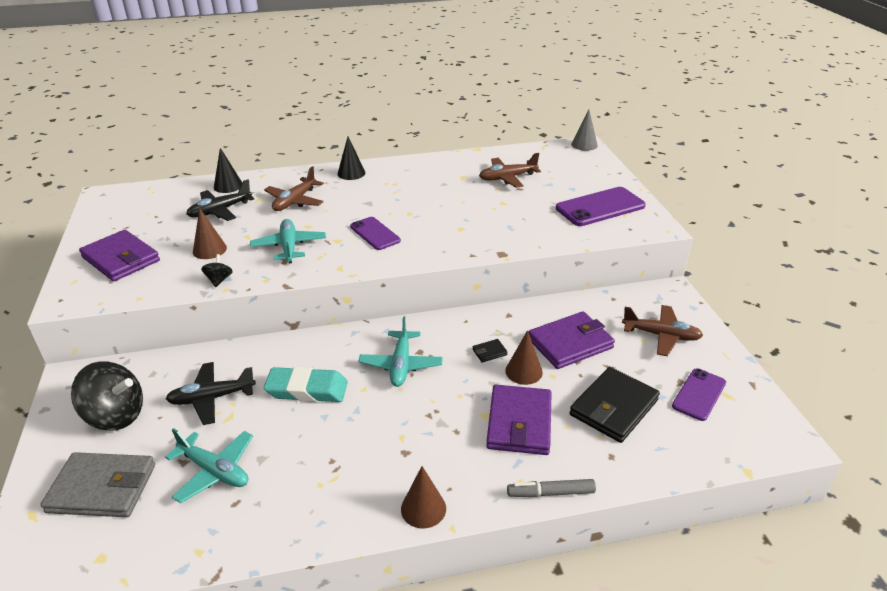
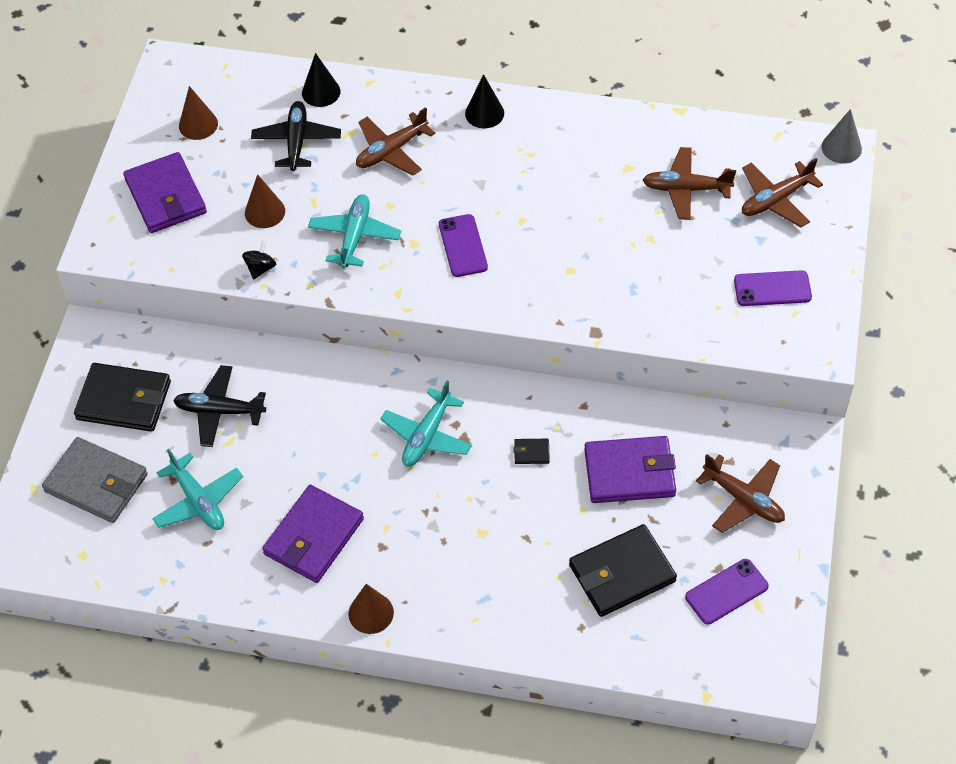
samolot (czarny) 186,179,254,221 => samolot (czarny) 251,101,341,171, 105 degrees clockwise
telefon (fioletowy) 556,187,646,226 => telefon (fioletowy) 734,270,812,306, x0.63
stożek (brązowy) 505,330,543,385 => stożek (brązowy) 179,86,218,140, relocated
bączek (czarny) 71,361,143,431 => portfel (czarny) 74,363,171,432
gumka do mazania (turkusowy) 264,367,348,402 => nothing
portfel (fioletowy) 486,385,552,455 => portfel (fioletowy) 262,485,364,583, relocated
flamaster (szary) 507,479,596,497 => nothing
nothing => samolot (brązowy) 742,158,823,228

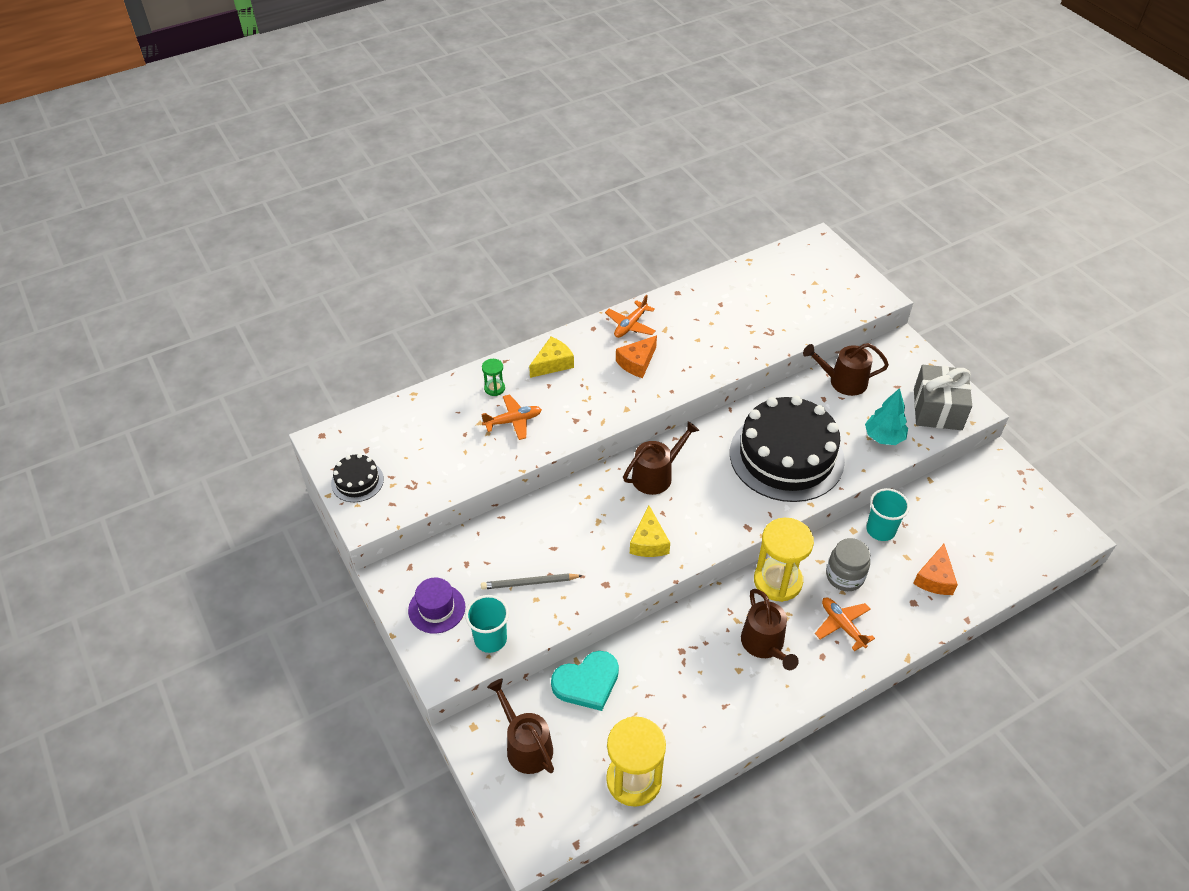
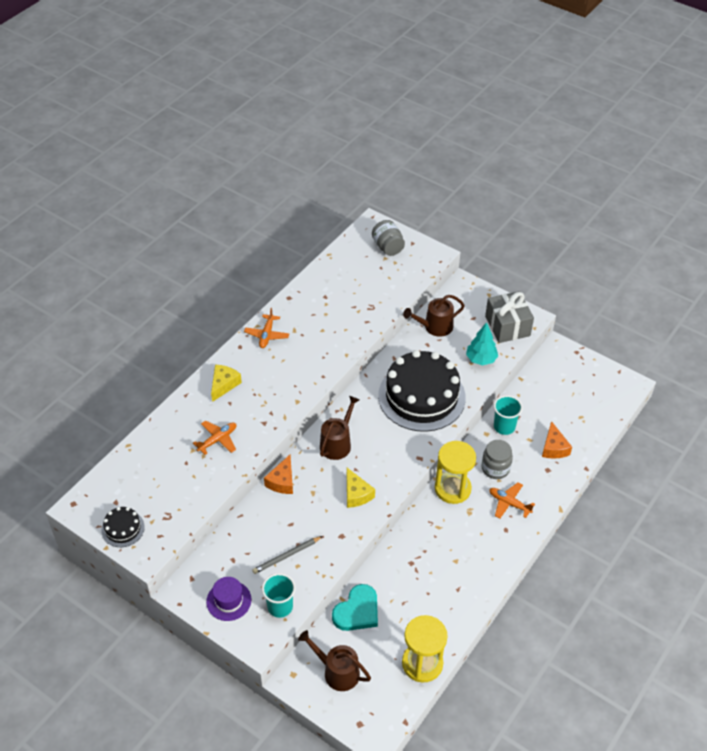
ser (pomarańczowy) 616,335,657,378 => ser (pomarańczowy) 264,455,293,494, relocated
klepsydra (zielony) 482,359,505,396 => nothing
konewka (brązowy) 741,589,799,670 => nothing
nothing => słoik (szary) 372,220,405,256

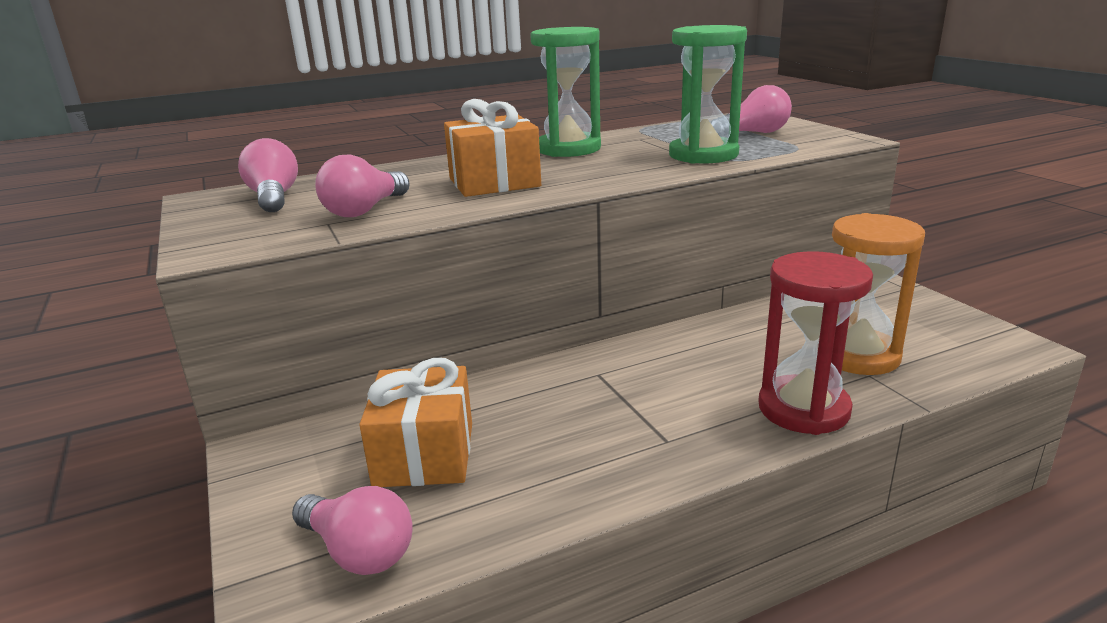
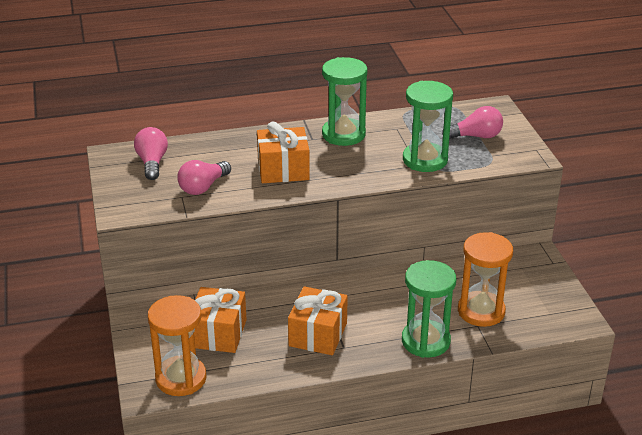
klepsydra (czerwony) 758,251,873,435 => klepsydra (zielony) 402,260,456,358
żarówka (różowy) 292,486,413,575 => klepsydra (pomarańczowy) 148,295,207,396
nothing => prezent (pomarańczowy) 288,286,348,355

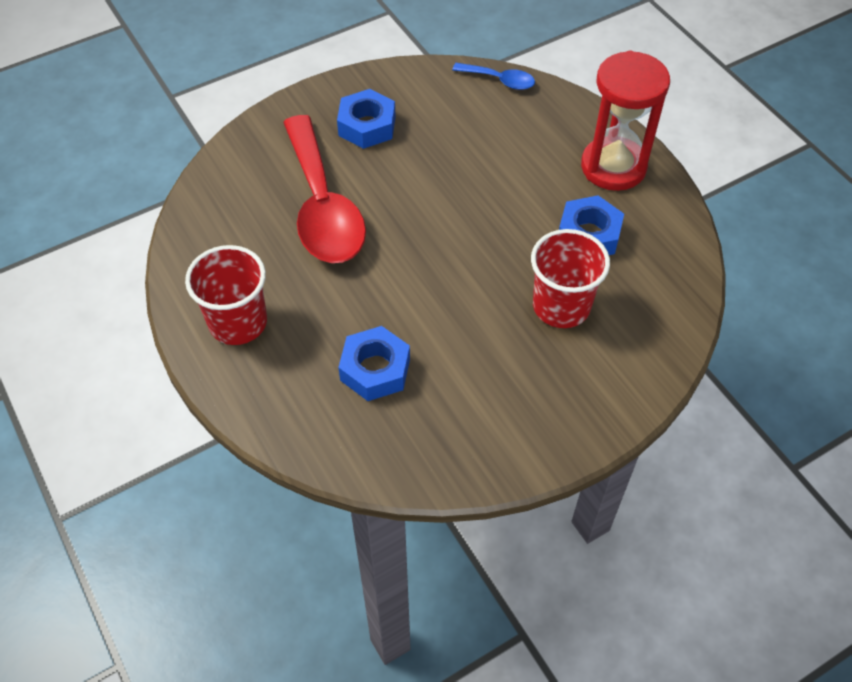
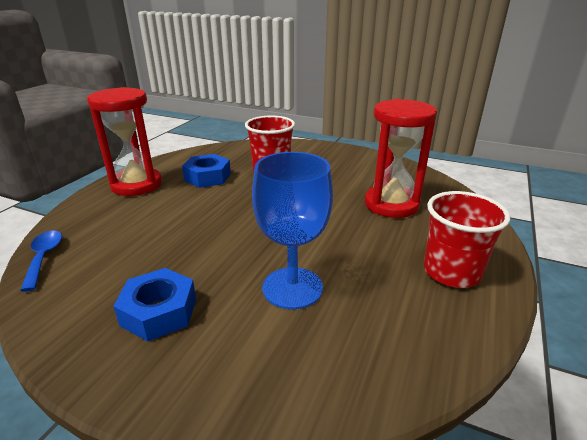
łyżka (czerwony) 283,115,366,263 => kielich (niebieski) 252,152,333,309
nakrętka (niebieski) 338,326,410,401 => klepsydra (czerwony) 365,99,437,218

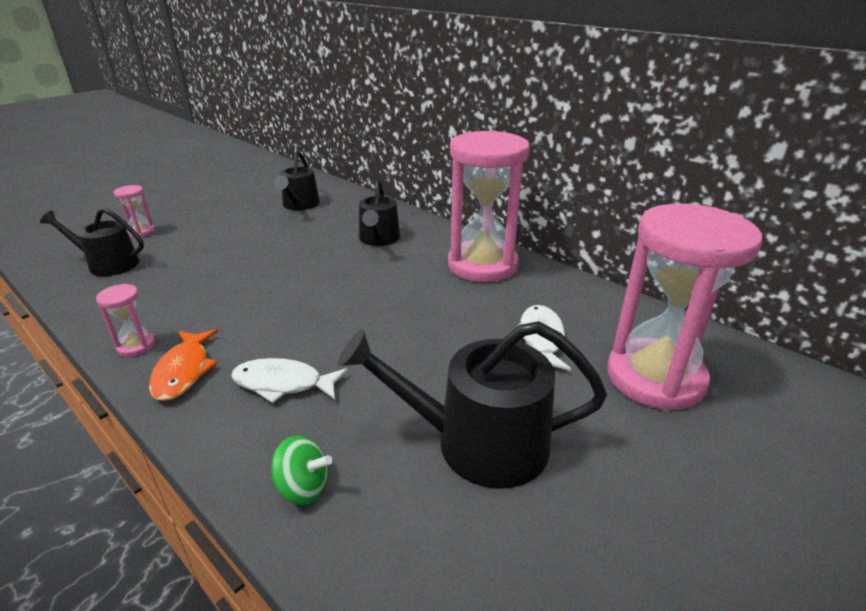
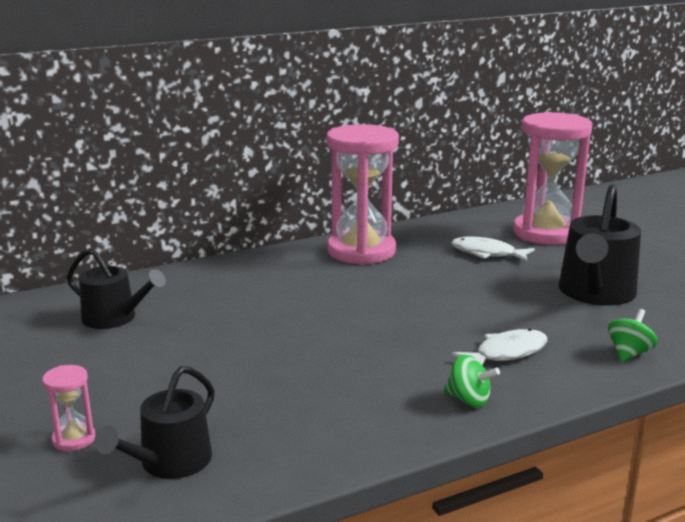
konewka (czarny) 359,179,400,246 => nothing
klepsydra (różowy) 96,284,155,357 => nothing
ryba (pomarańczowy) 149,329,218,401 => bączek (zielony) 444,355,500,407
ryba (biały) 231,358,348,403 => ryba (biały) 452,328,547,365, 150 degrees counterclockwise

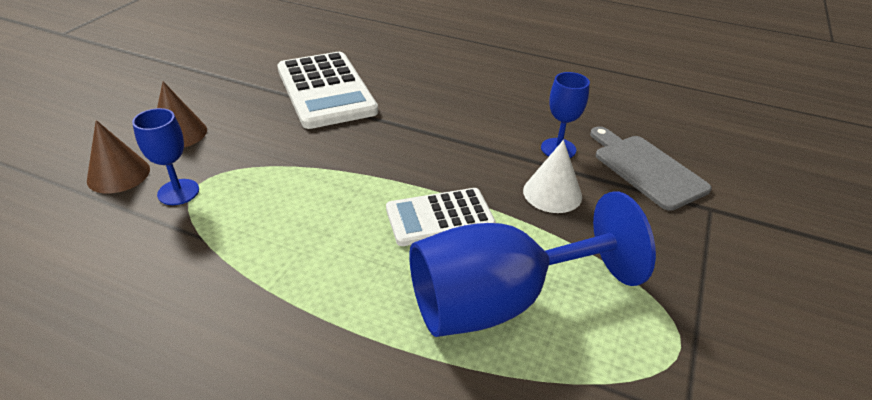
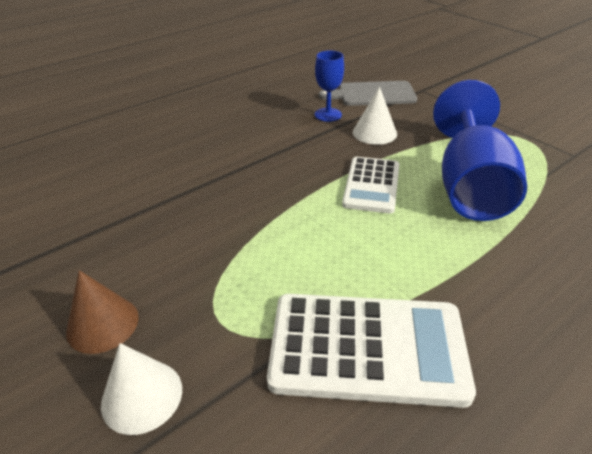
kalkulator (biały) 277,52,378,129 => kalkulator (biały) 267,294,476,408, relocated
kielich (niebieski) 132,108,199,205 => nothing
stożek (brązowy) 87,120,150,193 => stożek (biały) 101,343,182,435

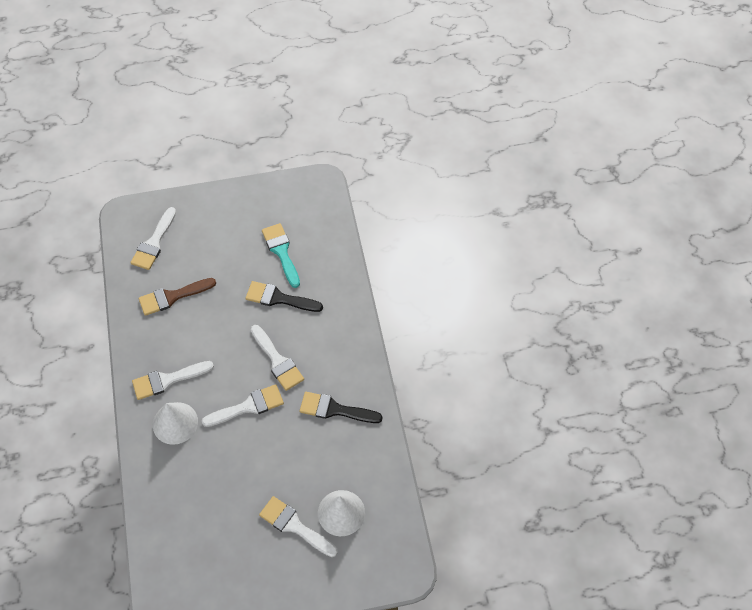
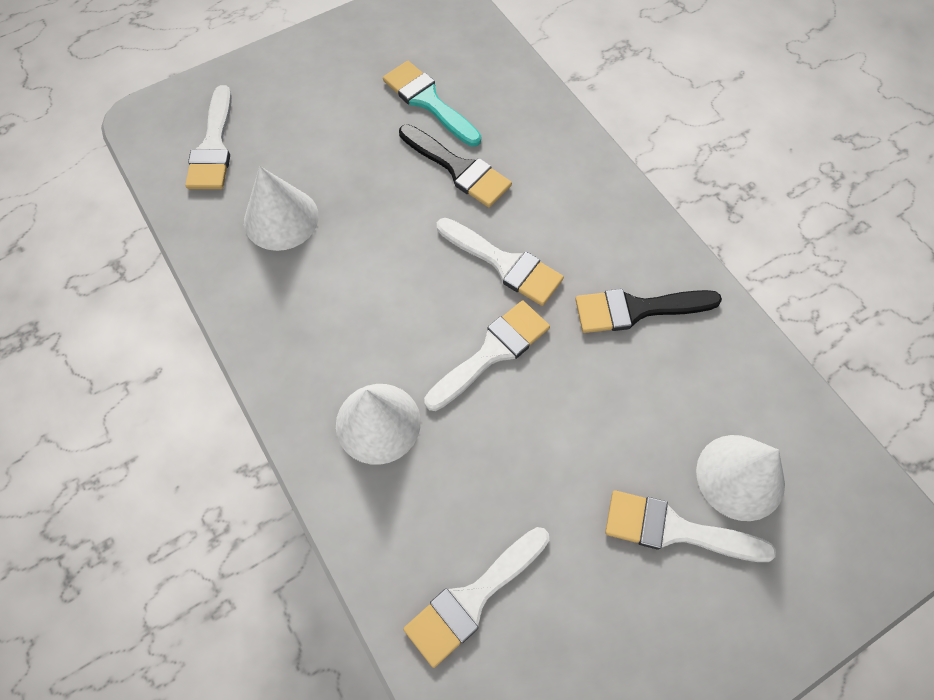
pędzel (brązowy) 139,278,216,316 => stożek (biały) 244,166,319,251
pędzel (czarny) 245,281,323,312 => pędzel (czarny) 399,124,512,208, 135 degrees counterclockwise
pędzel (biały) 132,361,214,400 => pędzel (biały) 404,527,549,668, relocated

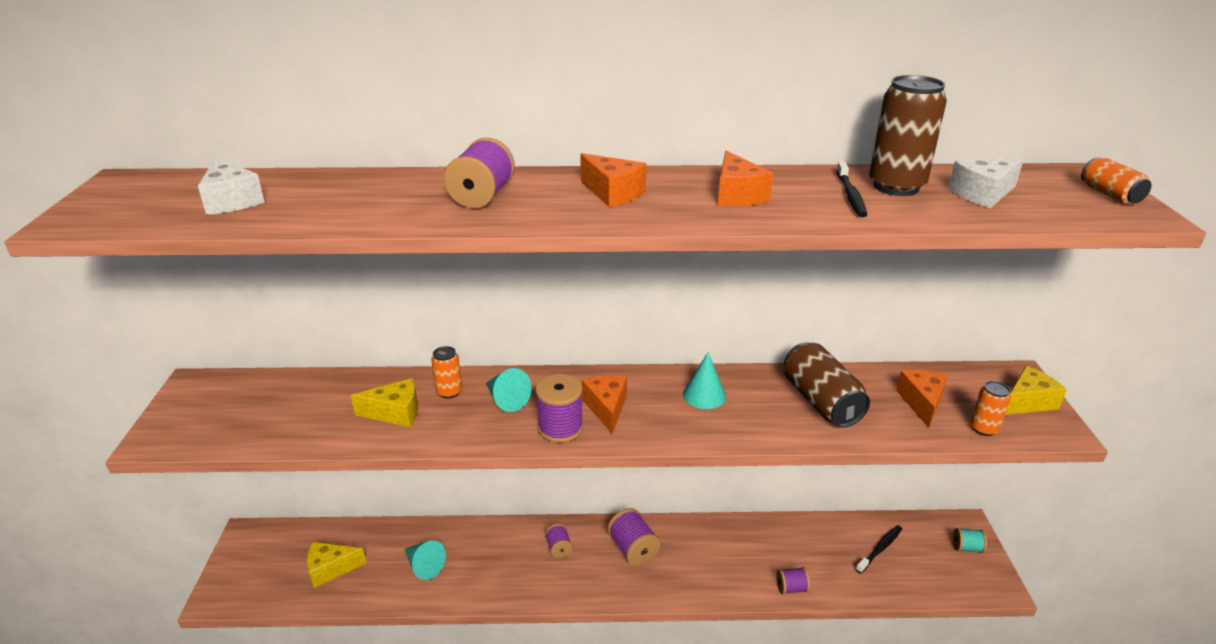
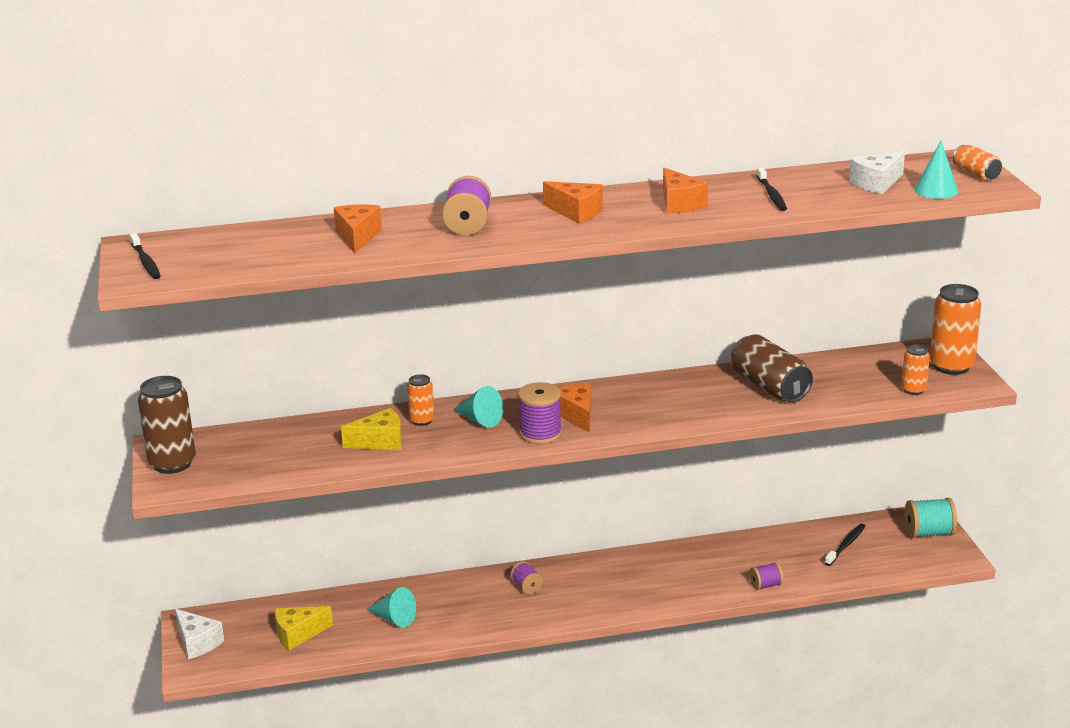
puszka (brązowy) 869,75,947,196 => puszka (brązowy) 138,376,196,474, relocated
ser (biały) 198,158,265,215 => ser (biały) 175,609,224,659, relocated
stożek (turkusowy) 683,352,726,409 => stożek (turkusowy) 914,141,959,199, relocated
ser (żółty) 1005,366,1067,415 => puszka (pomarańczowy) 930,284,981,375
ser (pomarańczowy) 896,370,948,428 => ser (pomarańczowy) 334,204,382,253, relocated
szpulka (fioletowy) 607,508,661,566 => nothing
szpulka (turkusowy) 953,528,987,553 => szpulka (turkusowy) 905,498,957,538, x1.67
nothing => szczoteczka do zębów (czarny) 130,233,161,279

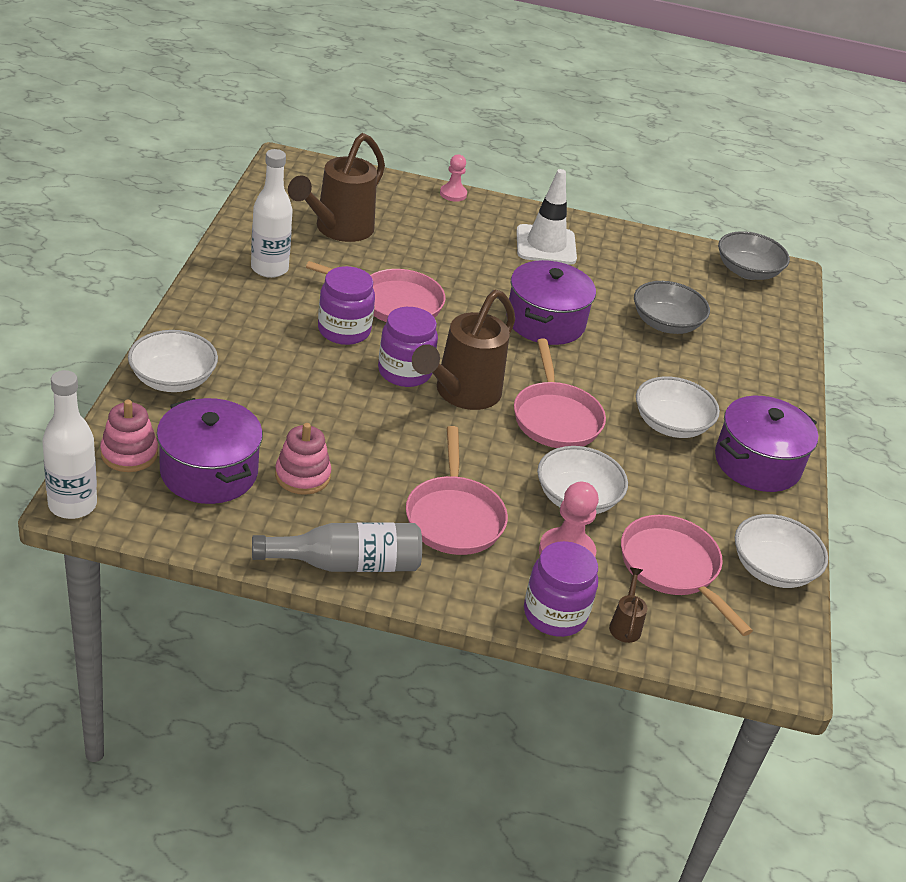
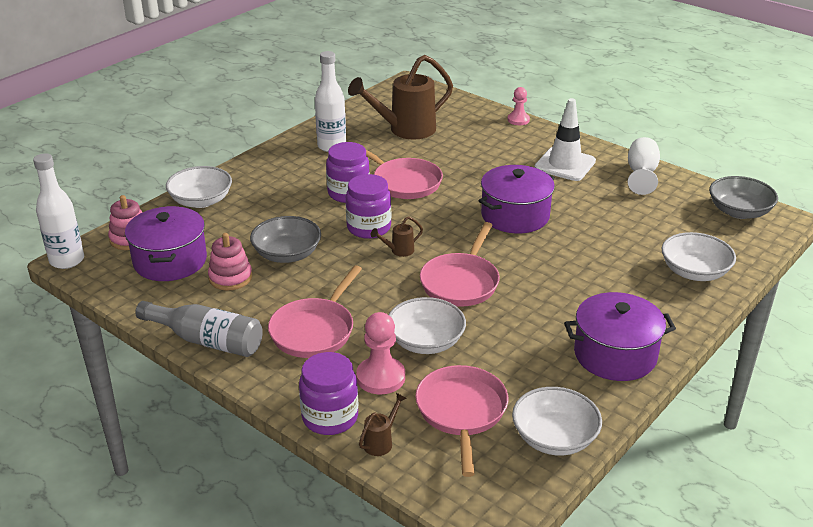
miska (szary) 634,281,710,334 => miska (szary) 250,216,321,263, relocated
konewka (brązowy) 412,290,515,410 => konewka (brązowy) 371,216,423,257, x0.41
miska (biały) 636,376,720,438 => miska (biały) 662,232,736,281, relocated
nothing => kielich (biały) 628,137,660,195

